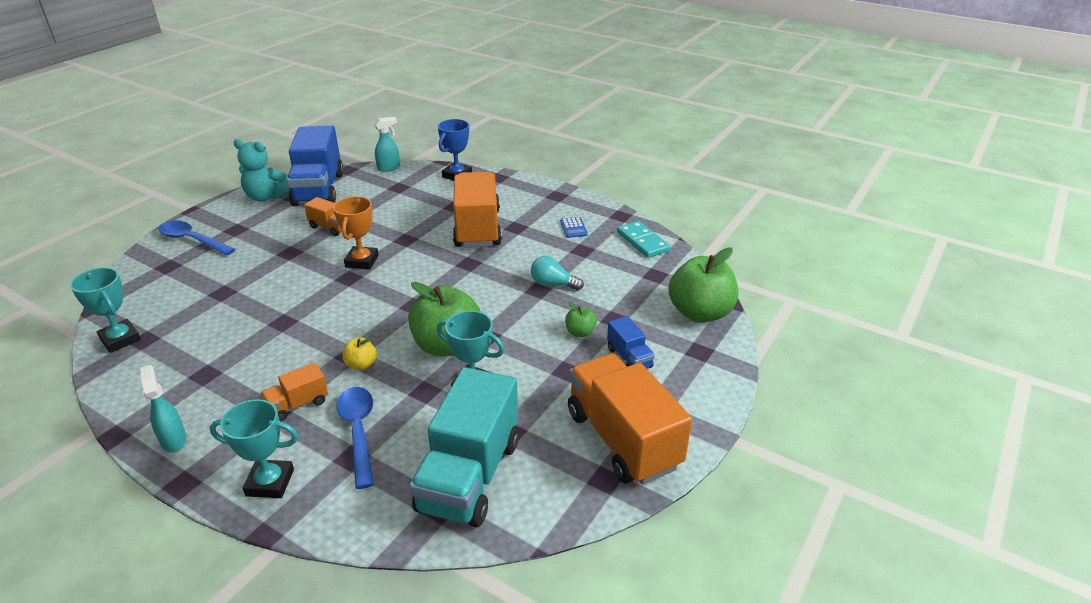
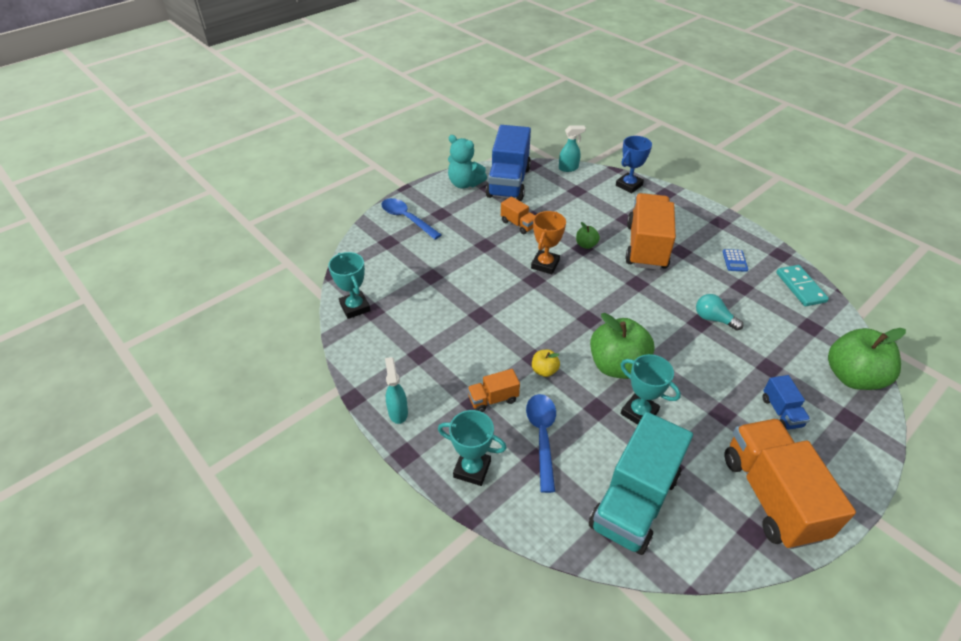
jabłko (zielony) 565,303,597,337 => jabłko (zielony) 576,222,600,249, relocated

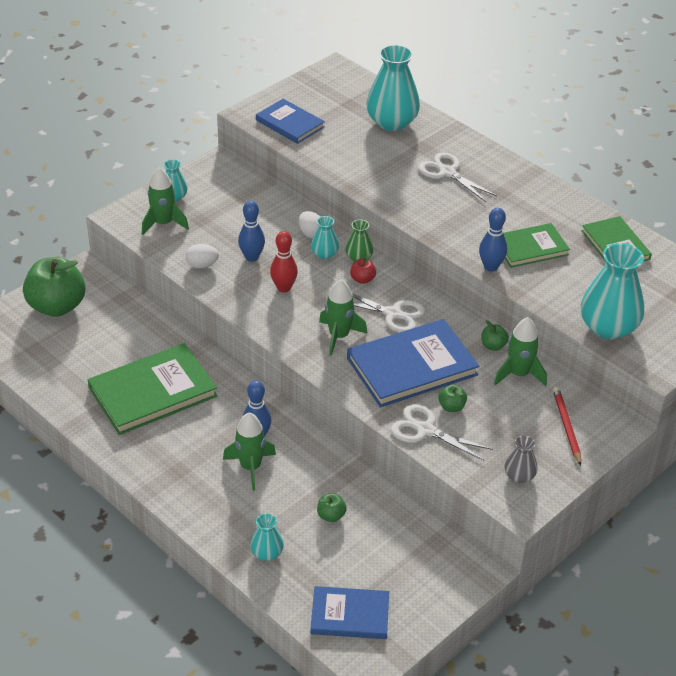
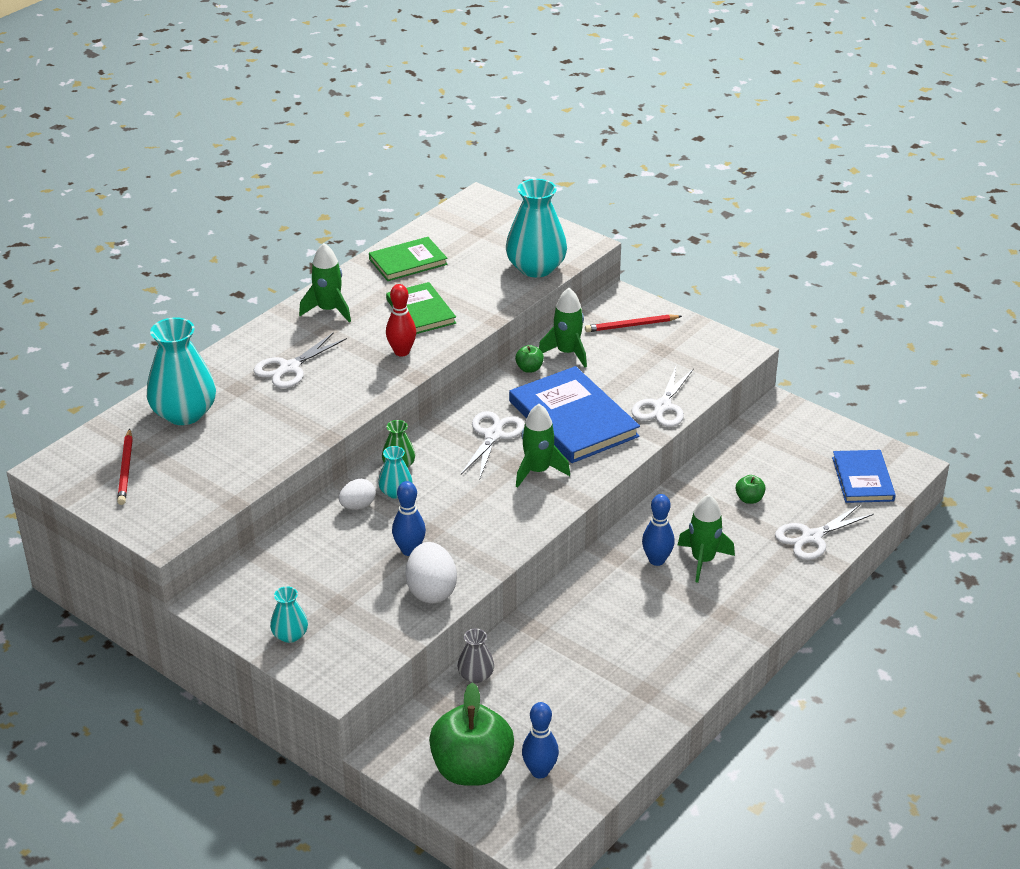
książka (niebieski) 256,99,325,144 => nothing
rakieta (zielony) 142,167,189,235 => rakieta (zielony) 299,243,351,322, relocated
kręgiel (niebieski) 479,208,507,272 => kręgiel (niebieski) 522,702,559,778, relocated
kręgiel (czerwony) 270,231,298,293 => kręgiel (czerwony) 386,284,416,357, relocated
jajko (biały) 186,244,219,269 => jajko (biały) 406,542,457,603, x1.61
jabłko (czerwony) 350,254,376,284 => nothing
książka (zielony) 88,343,218,435 => nothing
jabłko (zielony) 438,385,467,412 => nothing
wazon (szary) 504,435,538,483 => wazon (szary) 457,629,494,683, relocated
wazon (turkusowy) 250,513,284,561 => nożyczki (biały) 775,505,874,560
nothing => ołówek (czerwony) 117,429,133,505

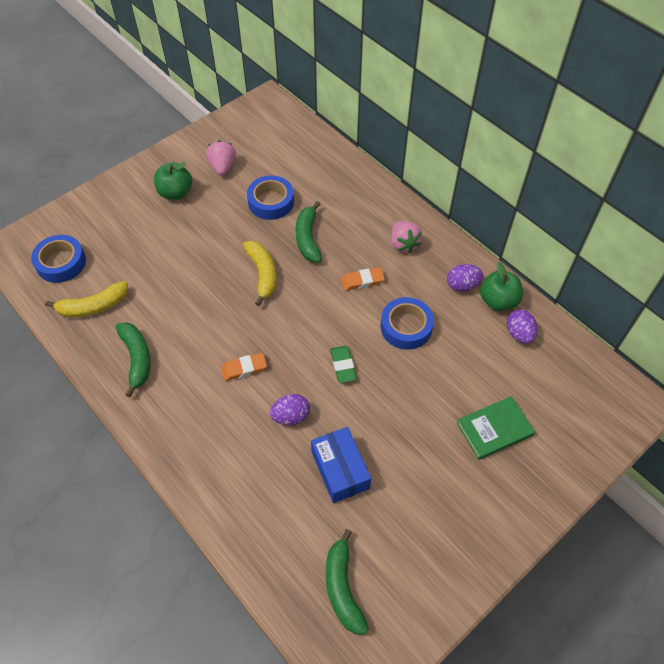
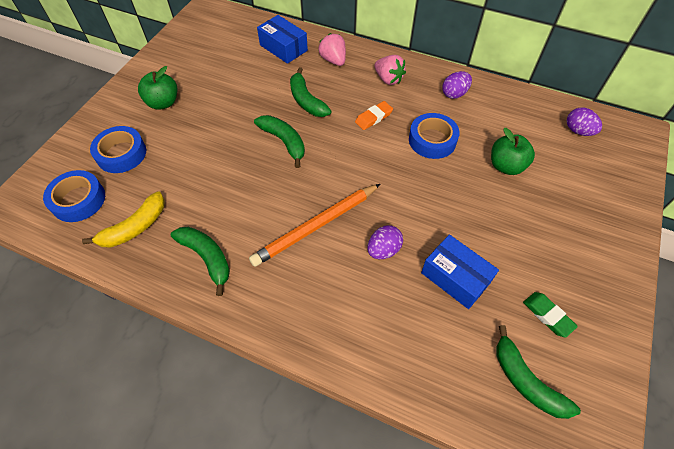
truskawka (różowy) 206,140,236,176 => truskawka (różowy) 318,33,346,66, relocated
taśma klejąca (niebieski) 247,175,294,220 => taśma klejąca (niebieski) 90,126,146,173, relocated
banan (żółty) 243,241,276,306 => banan (zielony) 254,115,305,168
jabłko (zielony) 480,262,523,311 => jabłko (zielony) 491,128,535,175, relocated
jajko (fioletowy) 507,309,538,344 => jajko (fioletowy) 567,108,602,136, relocated
gumka do mazania (zielony) 330,346,356,383 => gumka do mazania (zielony) 523,292,578,337, relocated
gumka do mazania (pomarańczowy) 221,353,267,381 => ołówek (pomarańczowy) 249,184,380,267
książka (zielony) 457,396,535,460 => nothing
nothing => pudełko (niebieski) 257,15,308,64

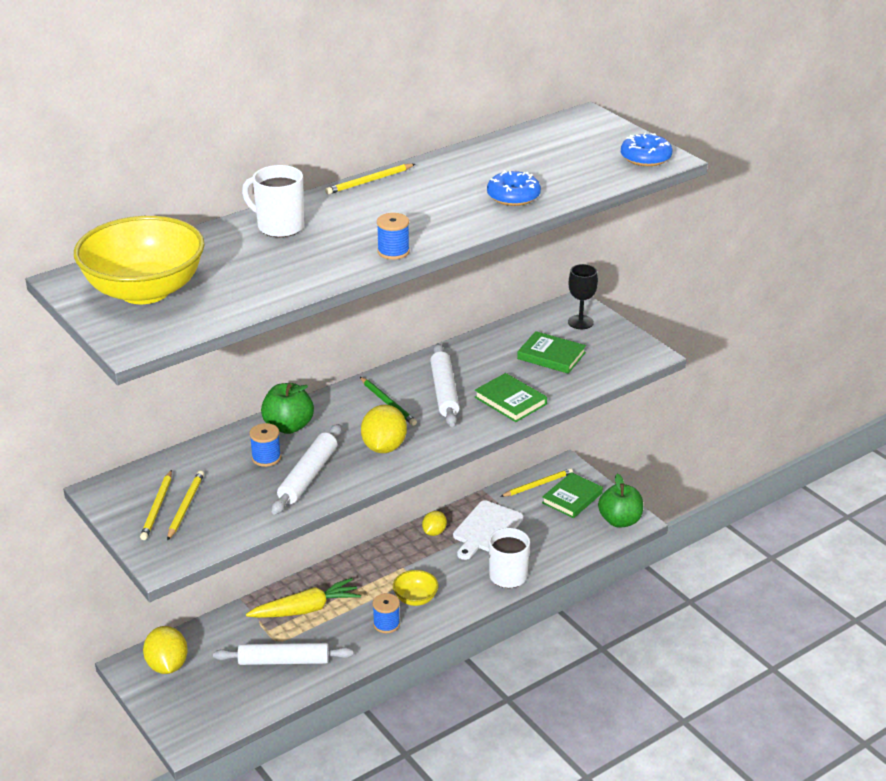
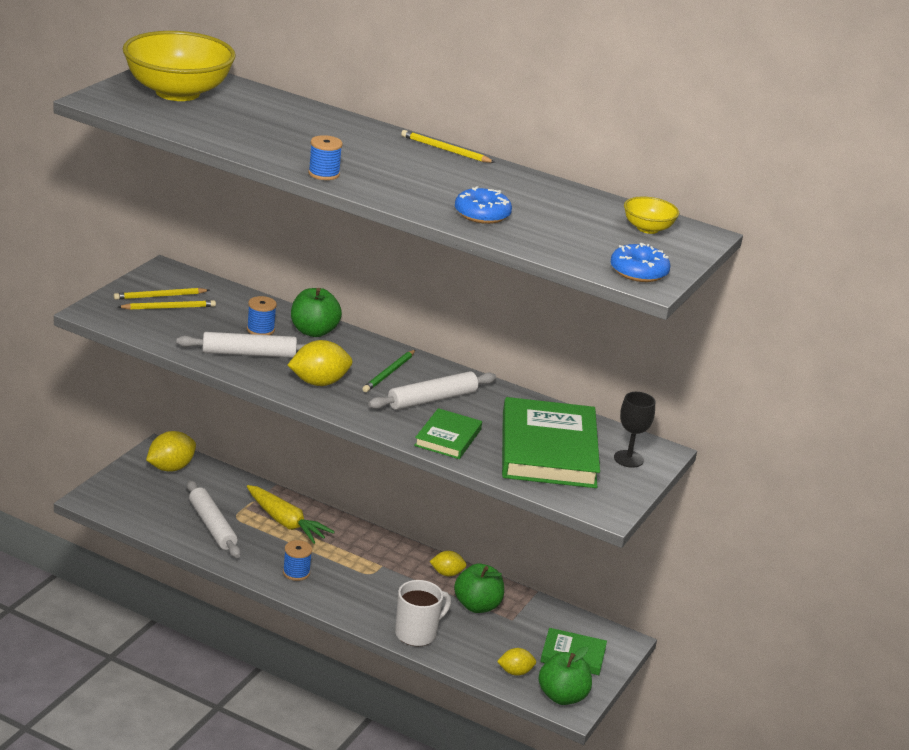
kubek (biały) 242,165,304,237 => nothing
książka (zielony) 517,331,586,374 => książka (zielony) 502,397,600,488, x1.92
ołówek (żółty) 500,468,573,497 => nothing
deska do krojenia (biały) 453,500,523,560 => jabłko (zielony) 454,563,504,613
miska (żółty) 393,570,439,606 => miska (żółty) 624,196,679,234, relocated
nothing => cytryna (żółty) 497,648,536,676

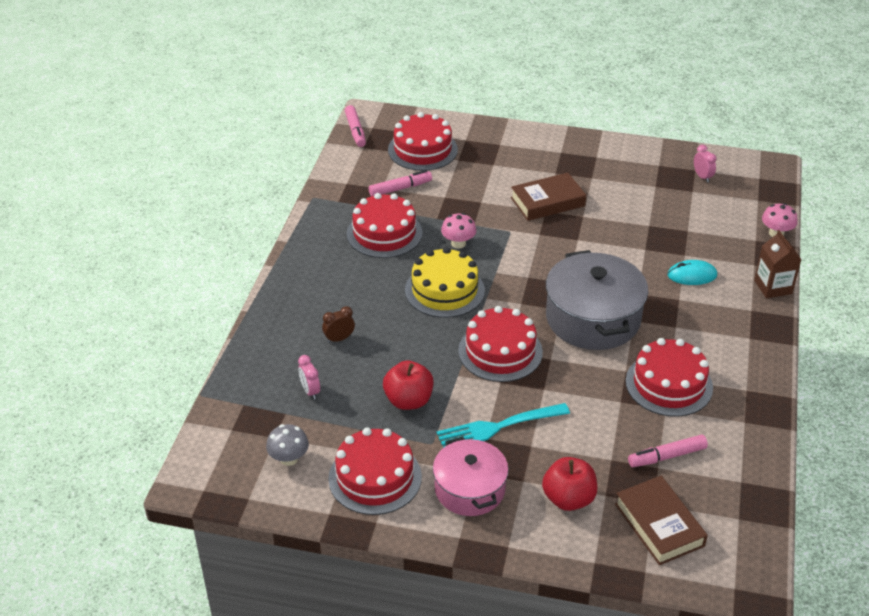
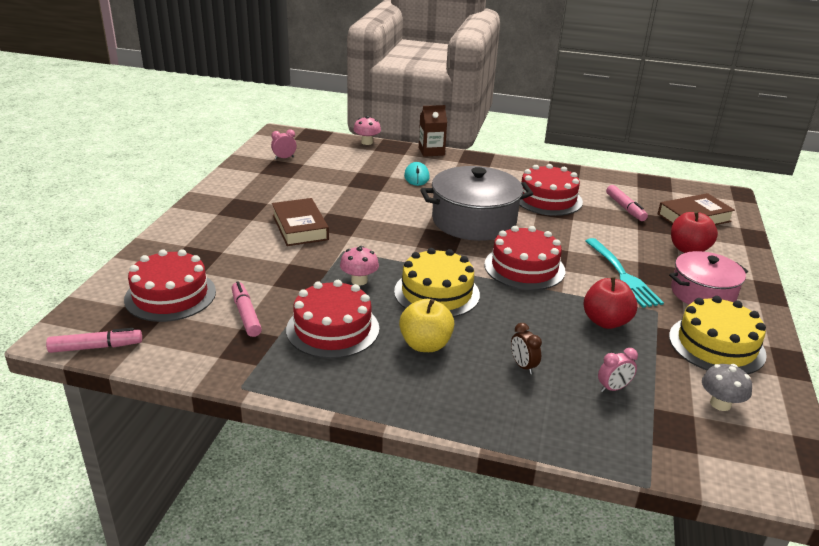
tort (czerwony) 328,428,422,515 => tort (żółty) 669,296,767,374
nothing => jabłko (żółty) 399,299,454,352

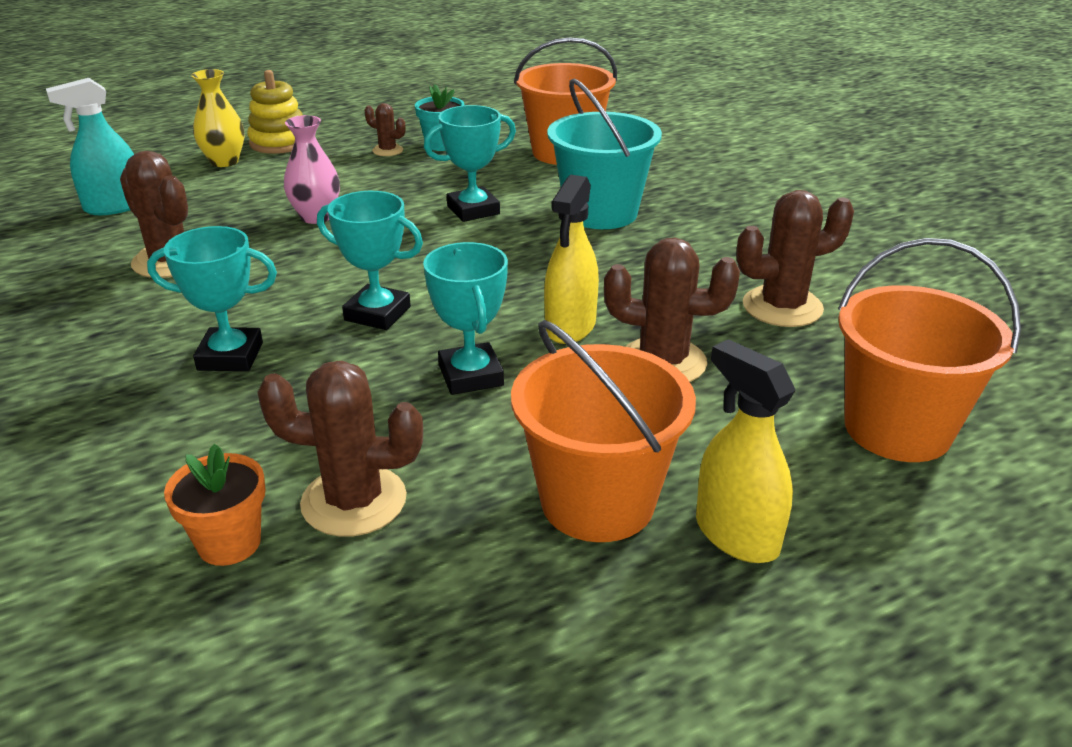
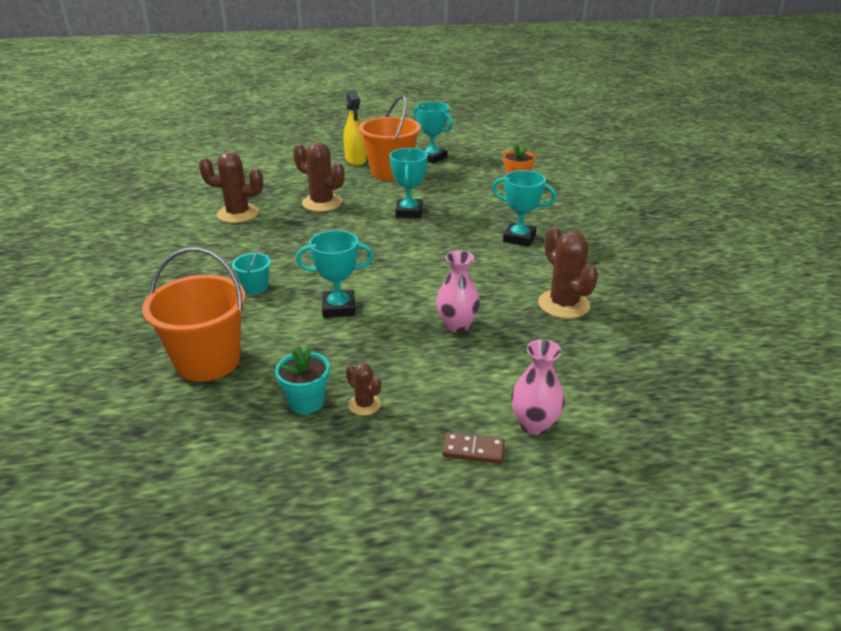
wazon (żółty) 191,69,244,167 => wazon (różowy) 511,339,565,435
zabawka nakładanka (żółty) 247,70,303,154 => kostka domina (brązowy) 443,432,505,464
spryskiwacz (turkusowy) 46,78,134,215 => nothing
wiadro (turkusowy) 547,78,662,229 => wiadro (turkusowy) 232,244,271,294, x0.46
spryskiwacz (żółty) 544,175,599,344 => nothing
puchar (turkusowy) 317,191,423,330 => puchar (turkusowy) 414,102,453,163, relocated
wiadro (pomarańczowy) 838,238,1021,462 => nothing
kaktus (brązowy) 257,361,423,537 => nothing

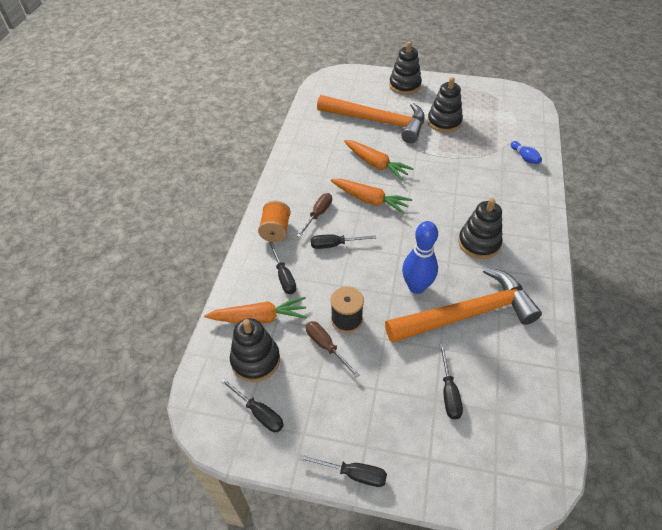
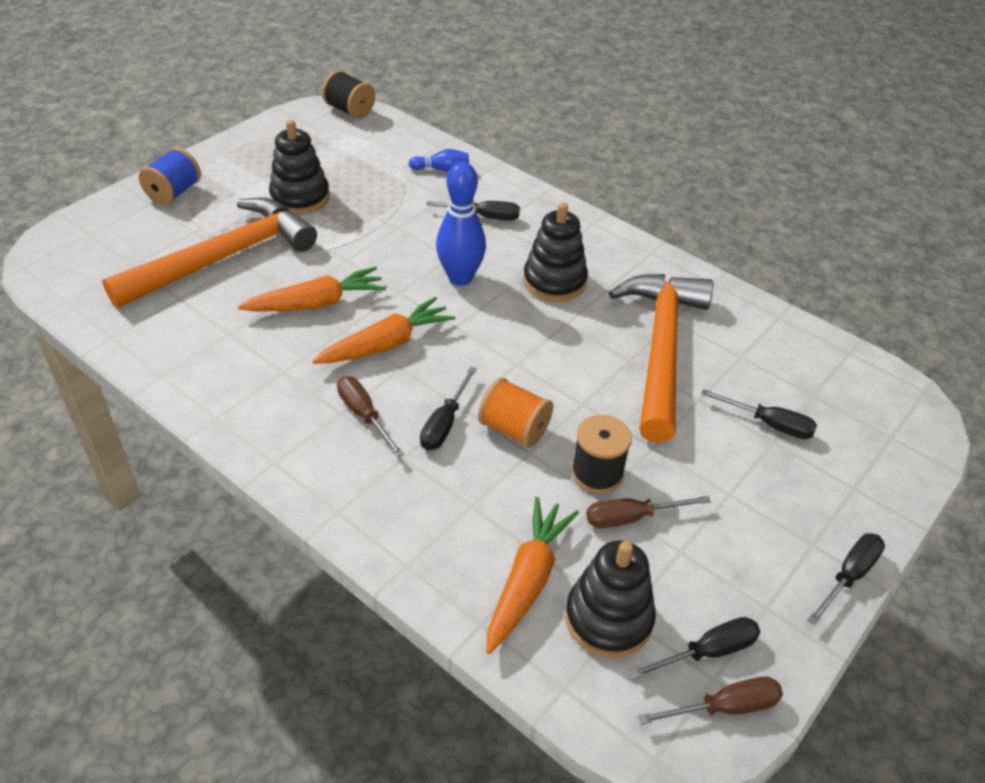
zabawka nakładanka (czarny) 389,41,422,95 => szpulka (niebieski) 139,148,201,205
szpulka (pomarańczowy) 258,201,291,242 => szpulka (pomarańczowy) 478,378,553,448, relocated
kręgiel (niebieski) 402,221,438,294 => kręgiel (niebieski) 436,162,486,285, relocated
śrubokręt (czarny) 269,242,296,294 => śrubokręt (czarny) 426,201,520,221, relocated
nothing => szpulka (czarny) 322,70,375,119
nothing => śrubokręt (brązowy) 638,676,783,725

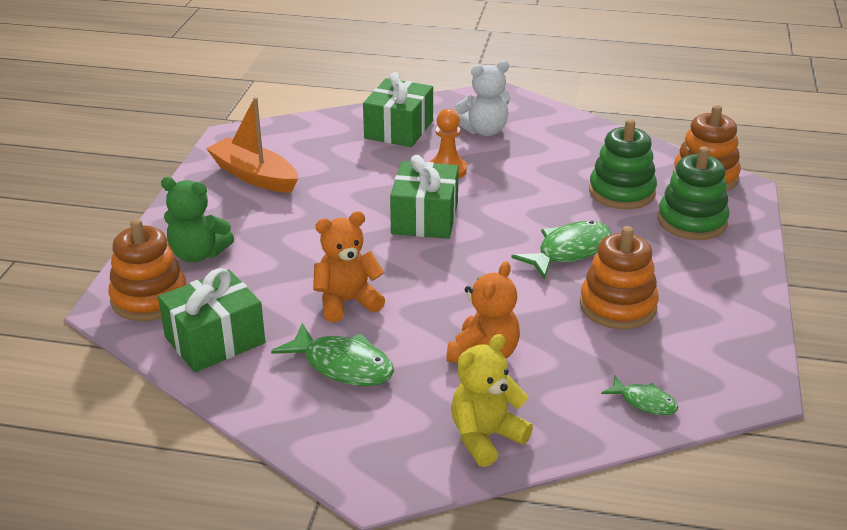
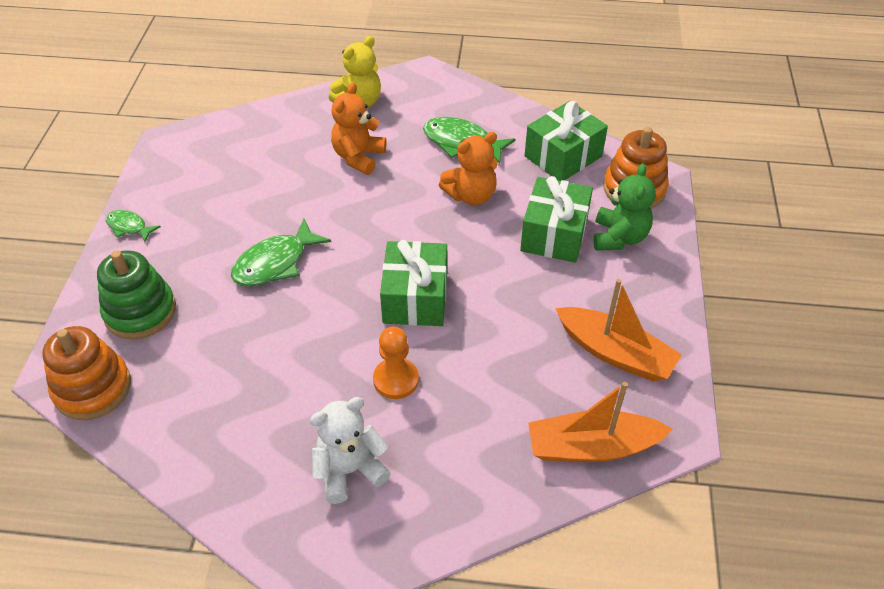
prezent (zielony) 363,72,433,147 => prezent (zielony) 520,176,593,263, relocated
zabawka nakładanka (zielony) 589,119,657,210 => nothing
miś (zielony) 161,177,234,262 => miś (zielony) 594,163,656,251, 90 degrees clockwise
zabawka nakładanka (pomarańczowy) 580,226,659,329 => nothing
ryba (zielony) 601,376,678,415 => ryba (zielony) 106,210,161,242, relocated
nothing => łódka (pomarańczowy) 528,382,673,462

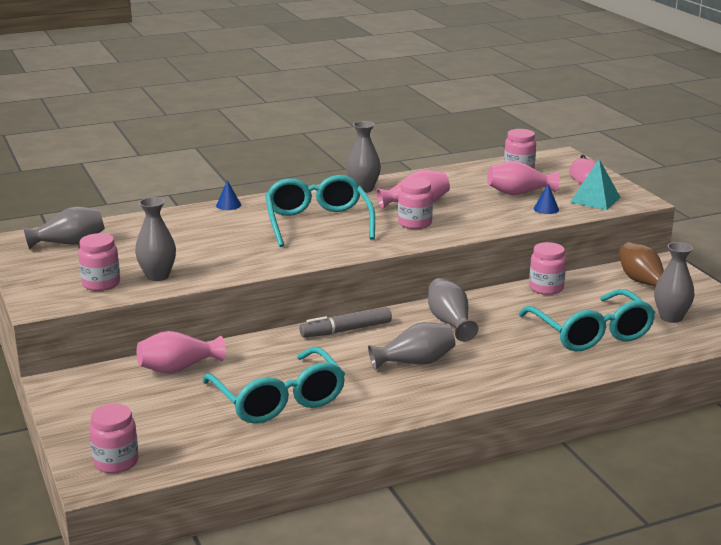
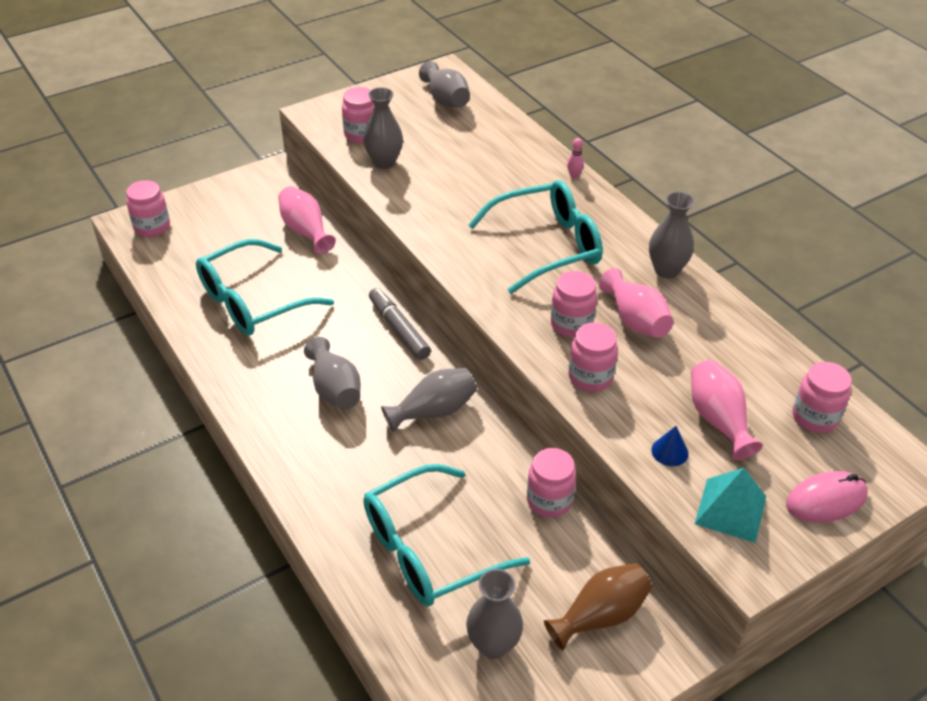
stożek (niebieski) 216,180,241,210 => kręgiel (różowy) 567,138,584,178
nothing => słoik (różowy) 568,323,618,392

